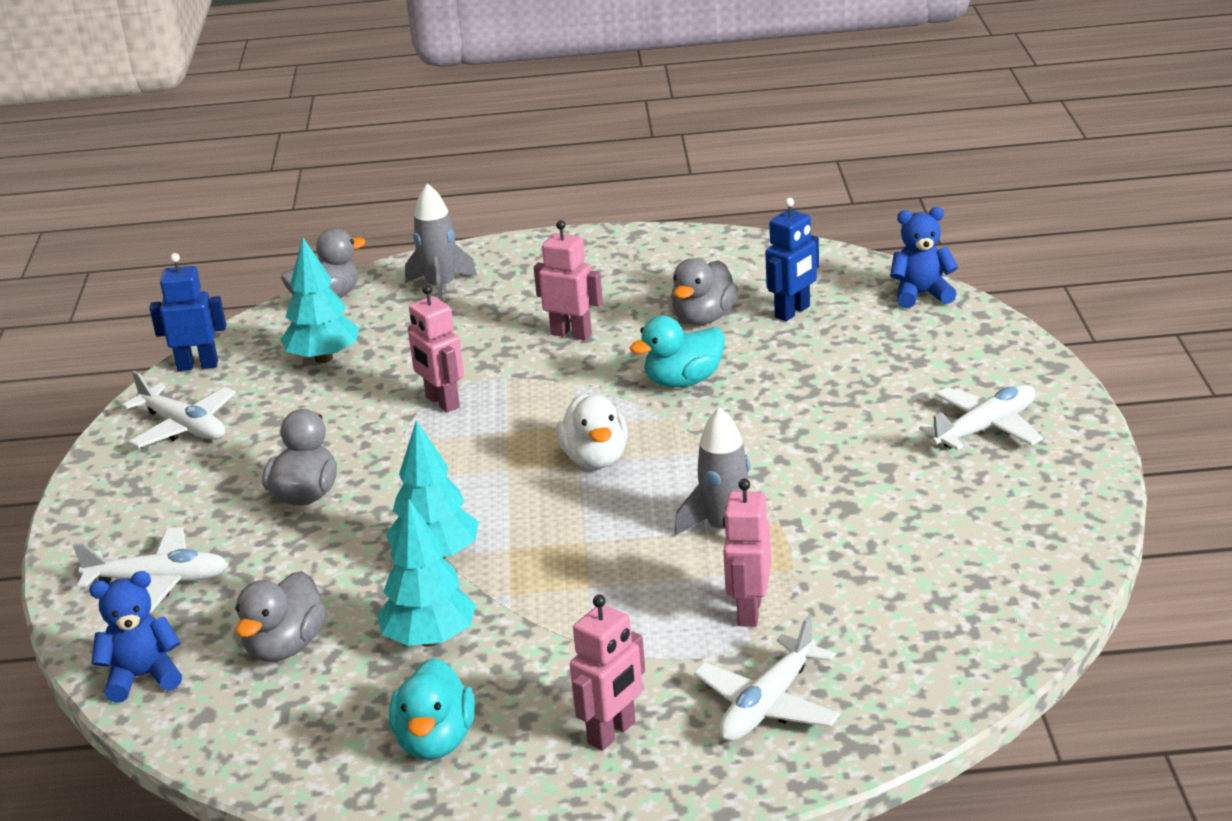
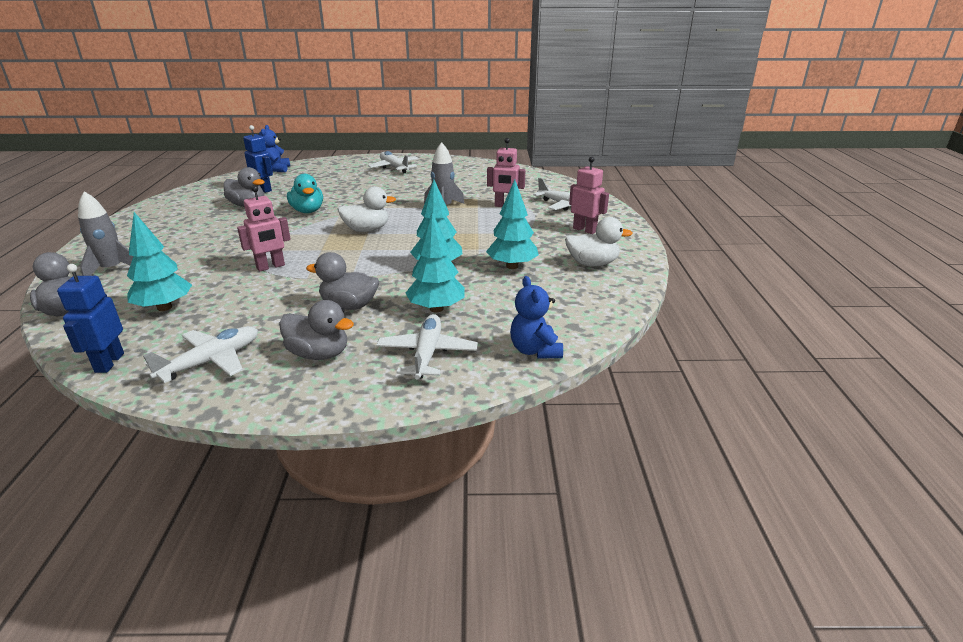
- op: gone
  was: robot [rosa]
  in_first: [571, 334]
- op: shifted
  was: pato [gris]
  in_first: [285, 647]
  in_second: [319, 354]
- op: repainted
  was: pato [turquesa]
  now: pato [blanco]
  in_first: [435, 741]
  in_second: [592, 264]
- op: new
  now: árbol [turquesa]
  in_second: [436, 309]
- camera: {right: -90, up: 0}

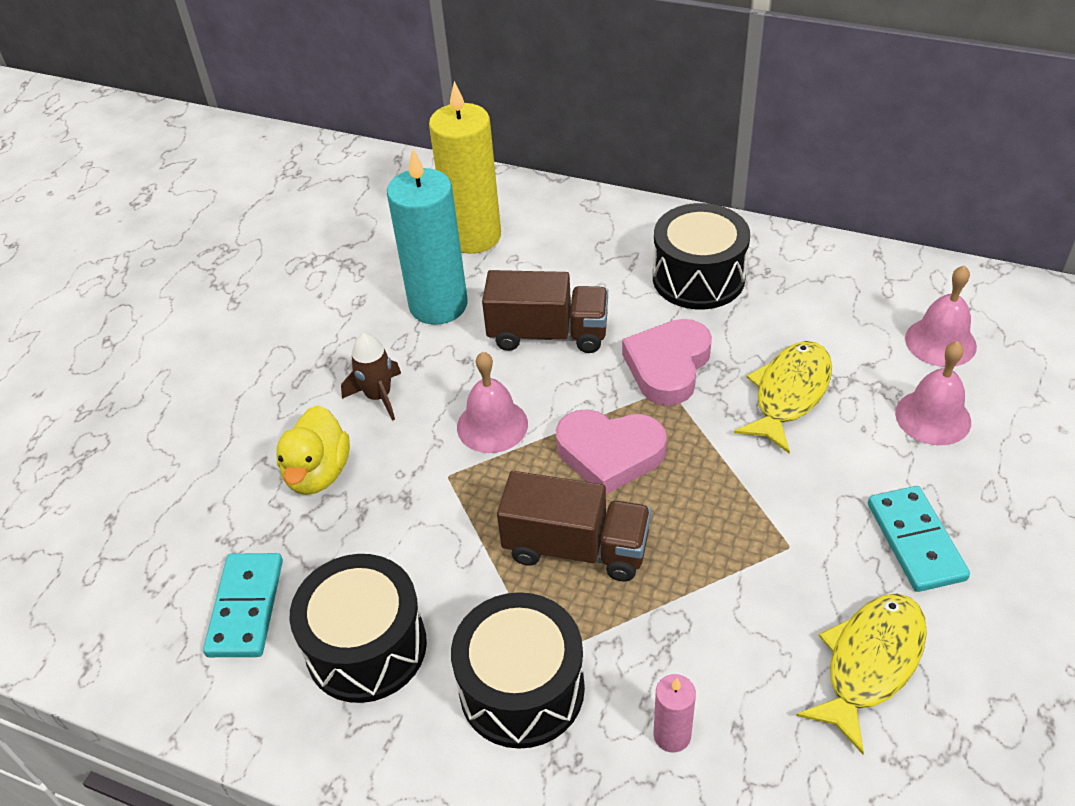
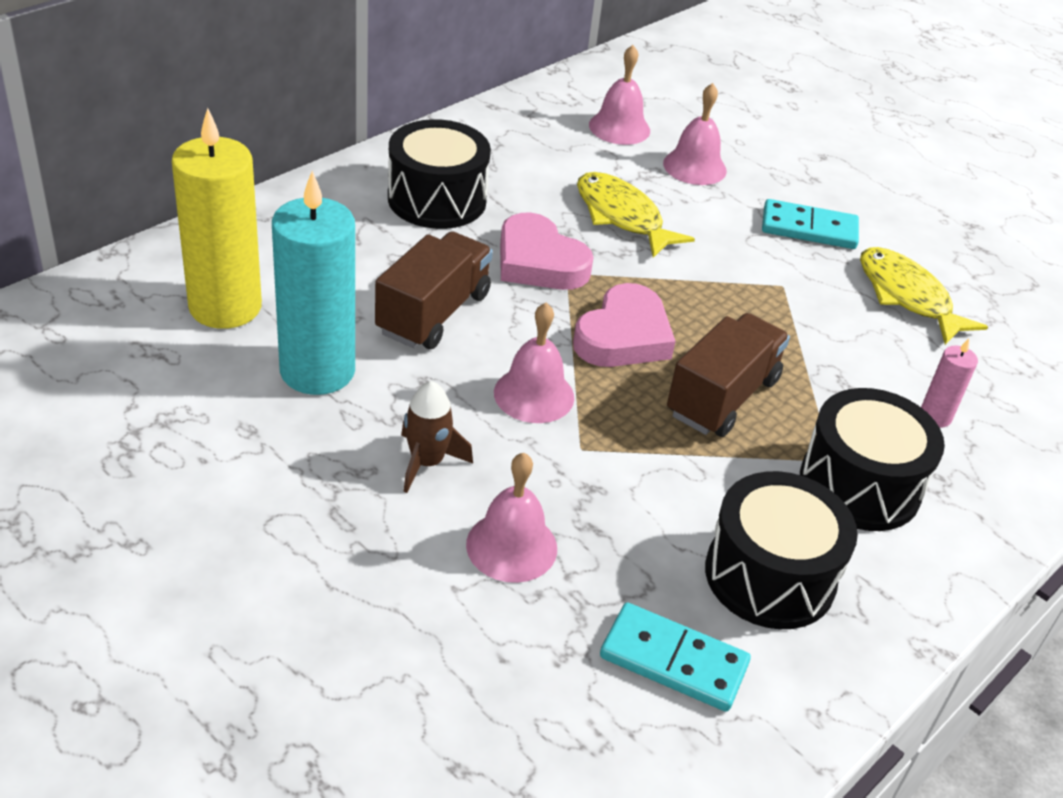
- op: swapped
  was: pato [amarillo]
  now: campana [rosa]
  in_first: [318, 473]
  in_second: [511, 546]
- camera: {right: -75, up: -5}

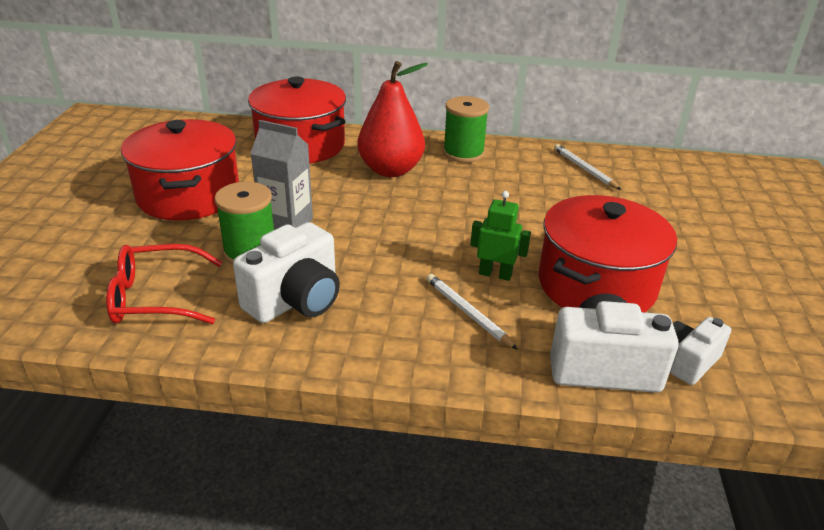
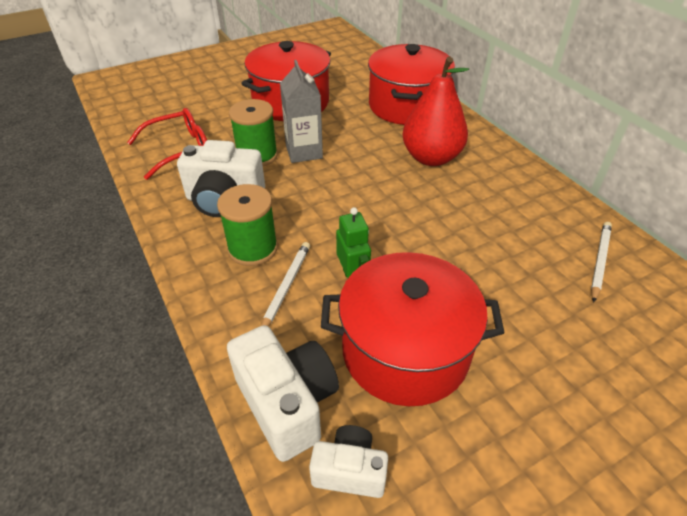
- op: shifted
  was: carrete [verde]
  in_first: [463, 153]
  in_second: [253, 248]
- op: rotated
  was: gafas [rojo]
  in_first: [155, 297]
  in_second: [179, 149]
  clockwise: 105
- camera: {right: 55, up: 10}

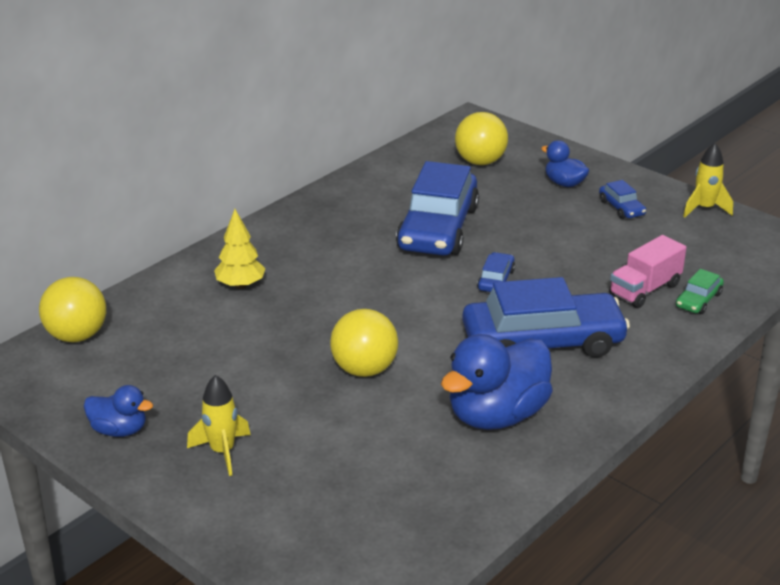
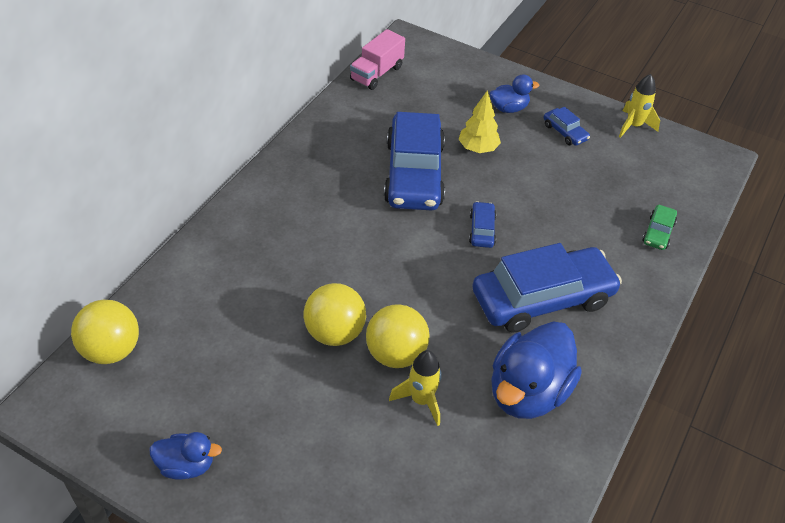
- op: shifted
  was: pelota [amarillo]
  in_first: [480, 162]
  in_second: [334, 333]
- op: rotated
  was: pato [azul]
  in_first: [564, 183]
  in_second: [509, 108]
  clockwise: 135
- op: shifted
  was: árbol [amarillo]
  in_first: [240, 285]
  in_second: [478, 149]
- op: shifted
  was: camión [rosa]
  in_first: [645, 290]
  in_second: [376, 73]
- op: shifted
  was: cohete [amarillo]
  in_first: [222, 452]
  in_second: [421, 400]
- camera: {right: -15, up: 15}

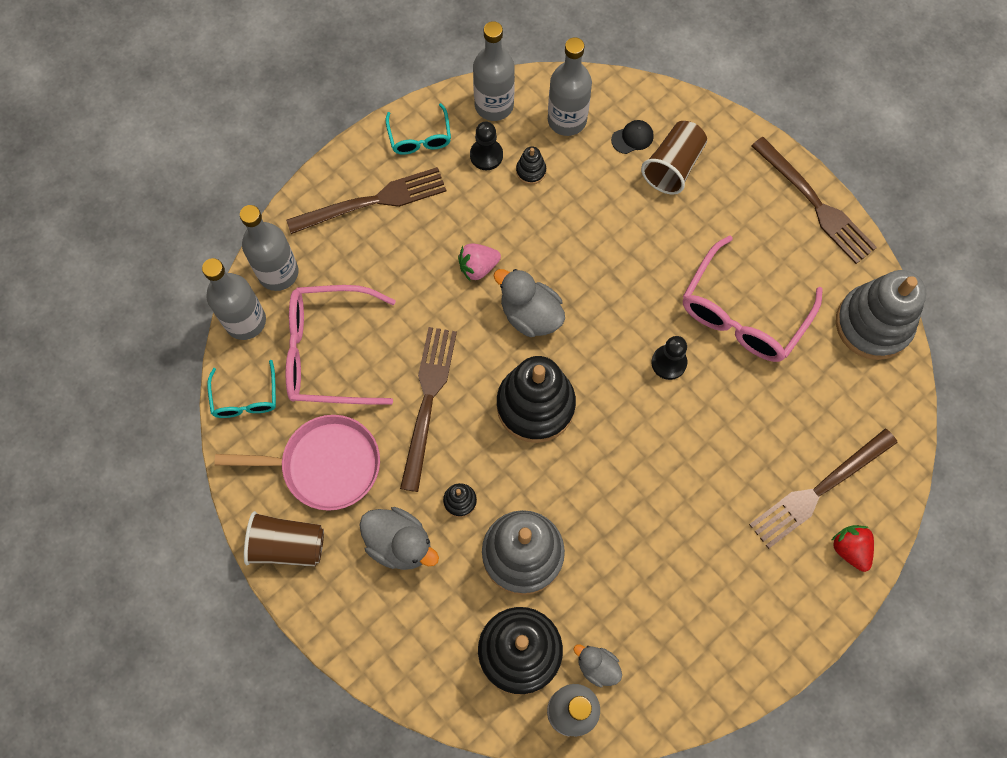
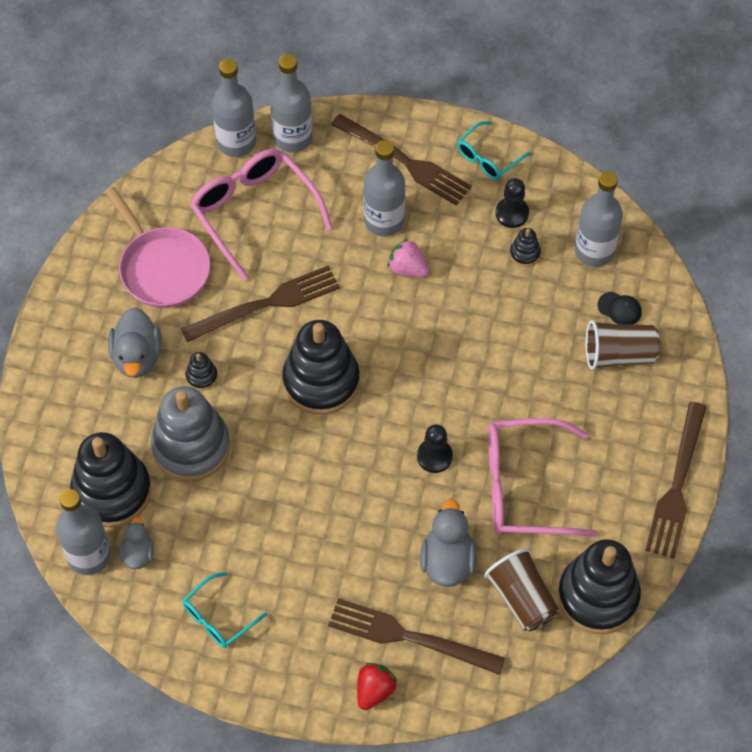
- op: shifted
  was: botella [gris]
  in_first: [494, 105]
  in_second: [384, 221]
- op: shifted
  was: pato [gris]
  in_first: [530, 315]
  in_second: [447, 561]
- op: repainted
  was: juguete apilable [gris]
  now: juguete apilable [negro]
  in_first: [873, 324]
  in_second: [598, 596]
- op: shifted
  was: gafas [turquesa]
  in_first: [245, 398]
  in_second: [218, 618]
- op: shifted
  was: vaso [marrón]
  in_first: [287, 545]
  in_second: [521, 598]
- camera: {right: 55, up: -10}

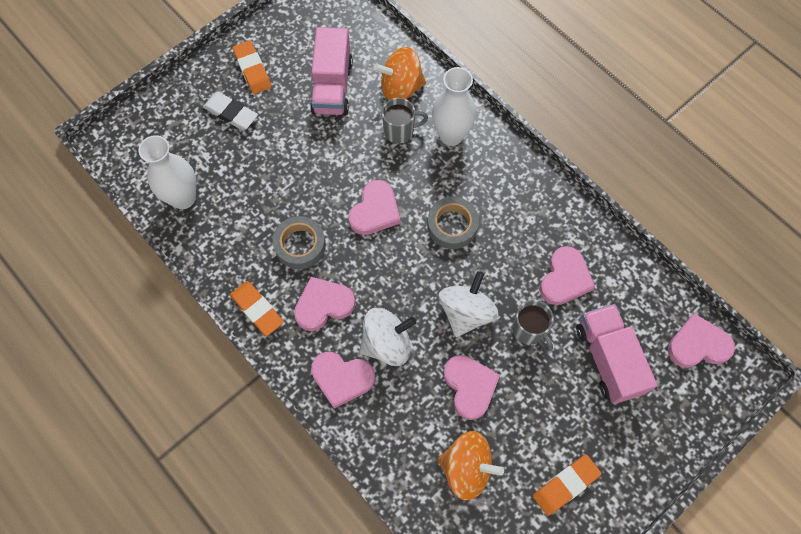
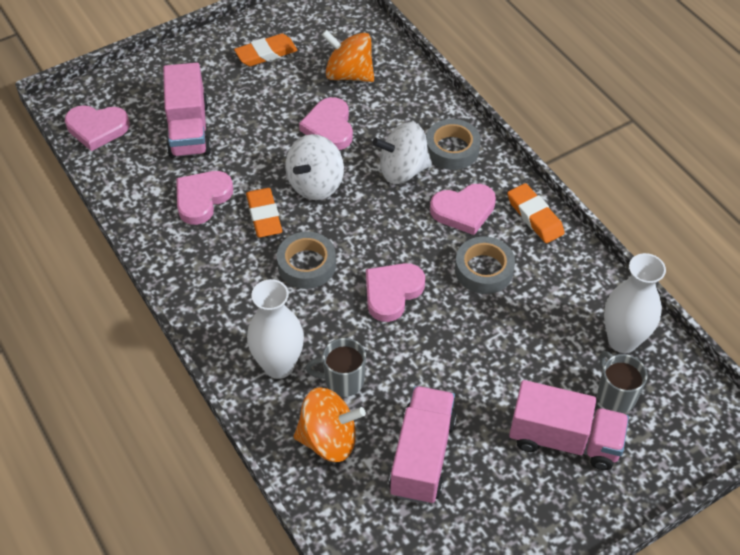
- op: shifted
  was: goma de borrar [naranja]
  in_first: [252, 70]
  in_second: [264, 216]
- op: swapped
  was: goma de borrar [blanco]
  now: camión [rosa]
  in_first: [231, 113]
  in_second: [564, 439]
- op: shifted
  was: taza [gris]
  in_first: [529, 330]
  in_second: [615, 395]
- op: swapped
  was: corazón [rosa]
  now: cinta adhesiva [gris]
  in_first: [342, 378]
  in_second: [452, 149]
- camera: {right: -170, up: -15}

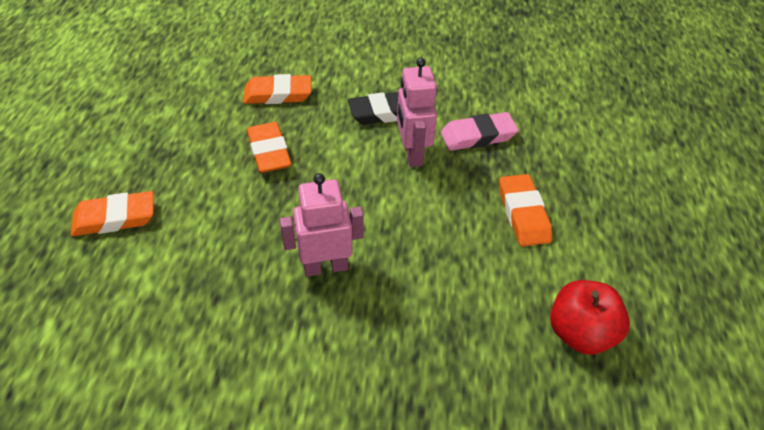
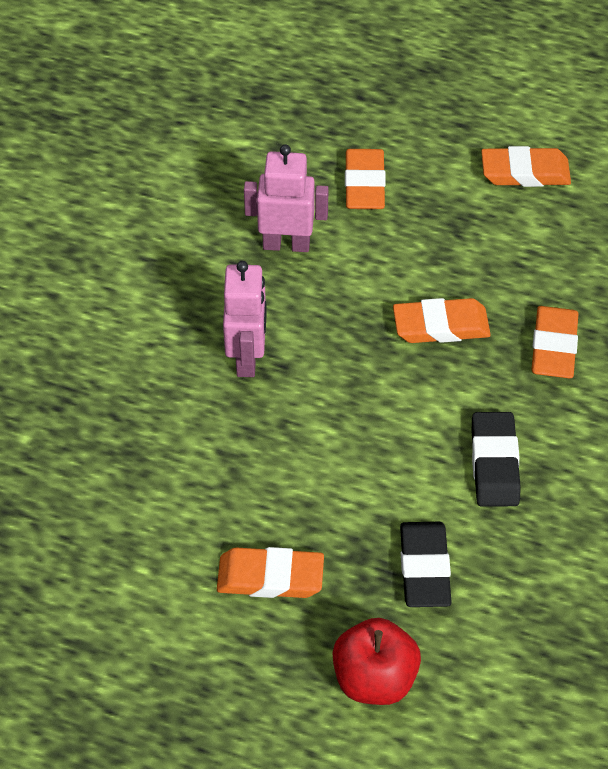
- op: shifted
  was: robot [rosa]
  in_first: [412, 154]
  in_second: [286, 244]
- op: repainted
  was: goma de borrar [rosa]
  now: goma de borrar [negro]
  in_first: [478, 136]
  in_second: [424, 568]
- op: shifted
  was: manzana [rojo]
  in_first: [580, 332]
  in_second: [374, 678]
- op: new
  now: goma de borrar [naranja]
  in_second: [525, 172]
- camera: {right: 105, up: 5}

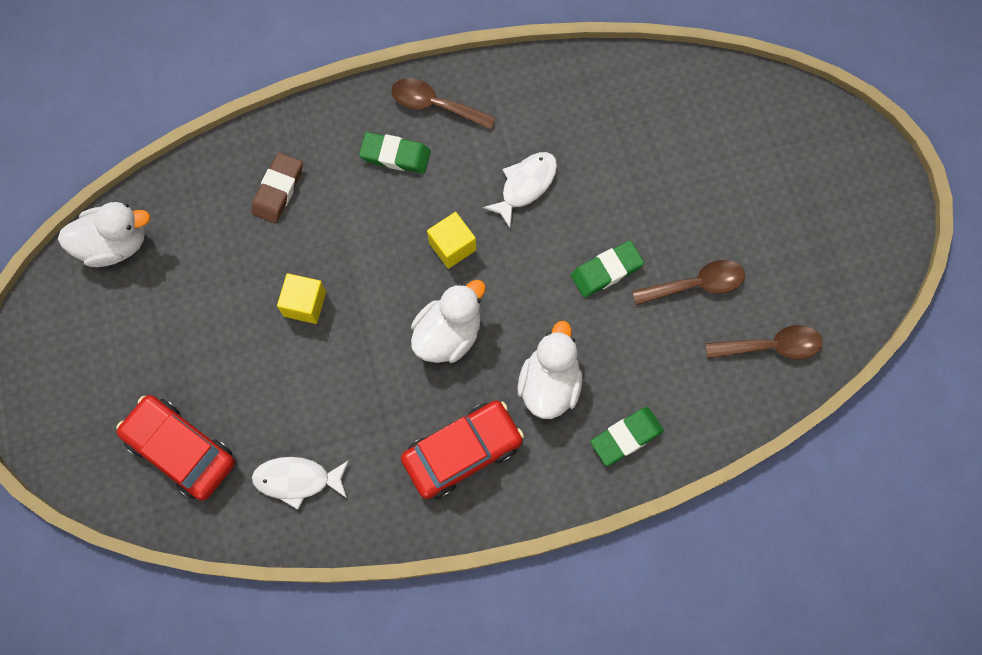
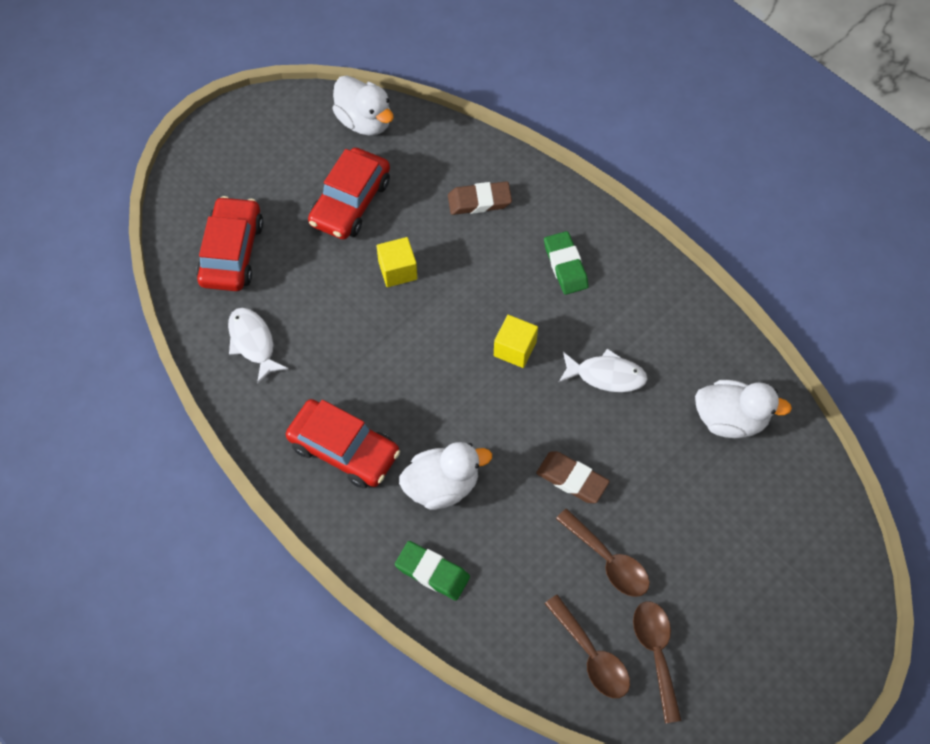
- op: shifted
  was: cuchara [marrón]
  in_first: [435, 105]
  in_second: [656, 653]
- op: repainted
  was: goma de borrar [verde]
  now: goma de borrar [marrón]
  in_first: [606, 271]
  in_second: [572, 479]
- op: shifted
  was: pato [blanco]
  in_first: [448, 334]
  in_second: [730, 419]
- op: new
  now: coche [rojo]
  in_second: [350, 202]
- camera: {right: 60, up: -10}

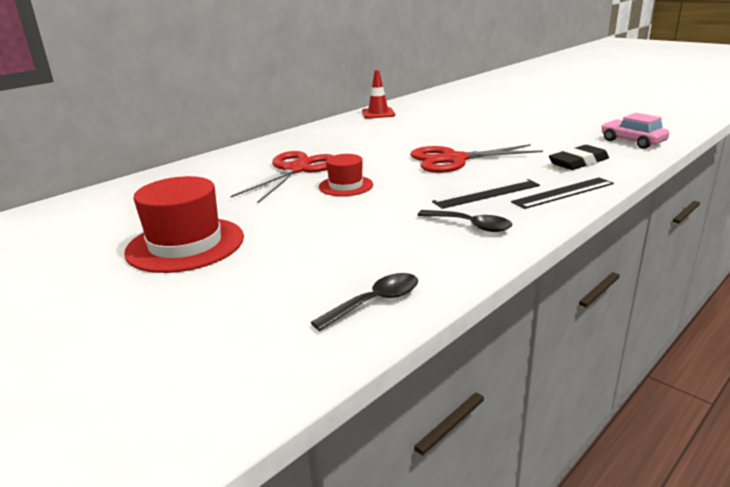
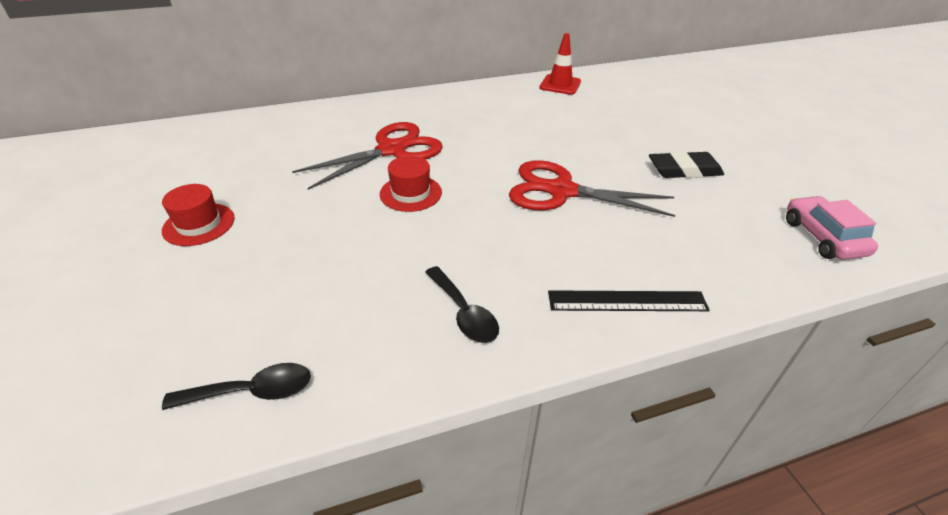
- op: shifted
  was: goma de borrar [negro]
  in_first: [578, 162]
  in_second: [684, 170]
- op: scaled
  was: sombrero [rojo]
  in_first: [185, 244]
  in_second: [199, 224]
  ratio: 0.58
- op: gone
  was: regla [negro]
  in_first: [487, 193]
- camera: {right: 25, up: 15}

